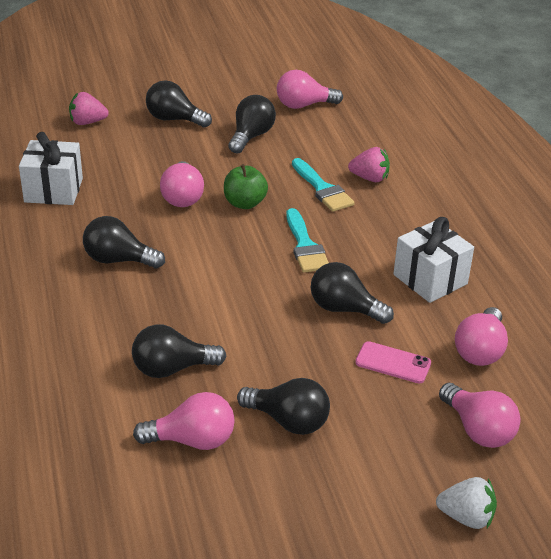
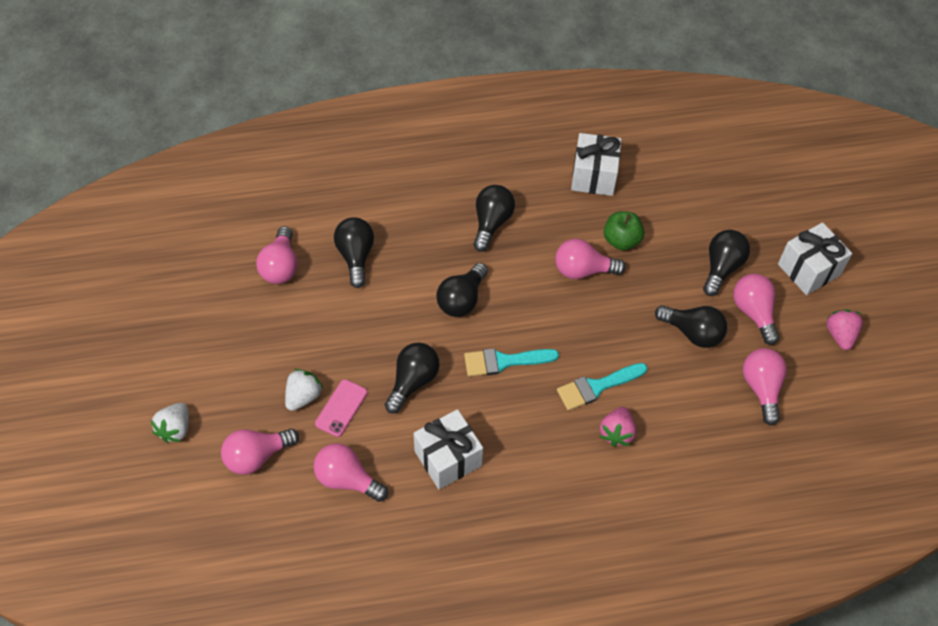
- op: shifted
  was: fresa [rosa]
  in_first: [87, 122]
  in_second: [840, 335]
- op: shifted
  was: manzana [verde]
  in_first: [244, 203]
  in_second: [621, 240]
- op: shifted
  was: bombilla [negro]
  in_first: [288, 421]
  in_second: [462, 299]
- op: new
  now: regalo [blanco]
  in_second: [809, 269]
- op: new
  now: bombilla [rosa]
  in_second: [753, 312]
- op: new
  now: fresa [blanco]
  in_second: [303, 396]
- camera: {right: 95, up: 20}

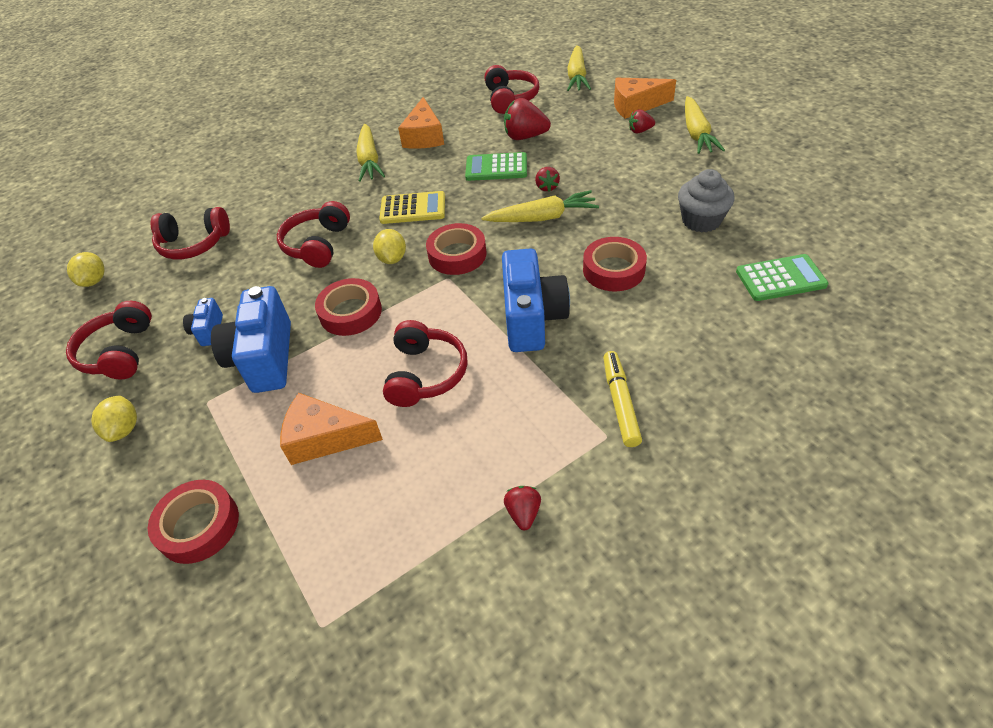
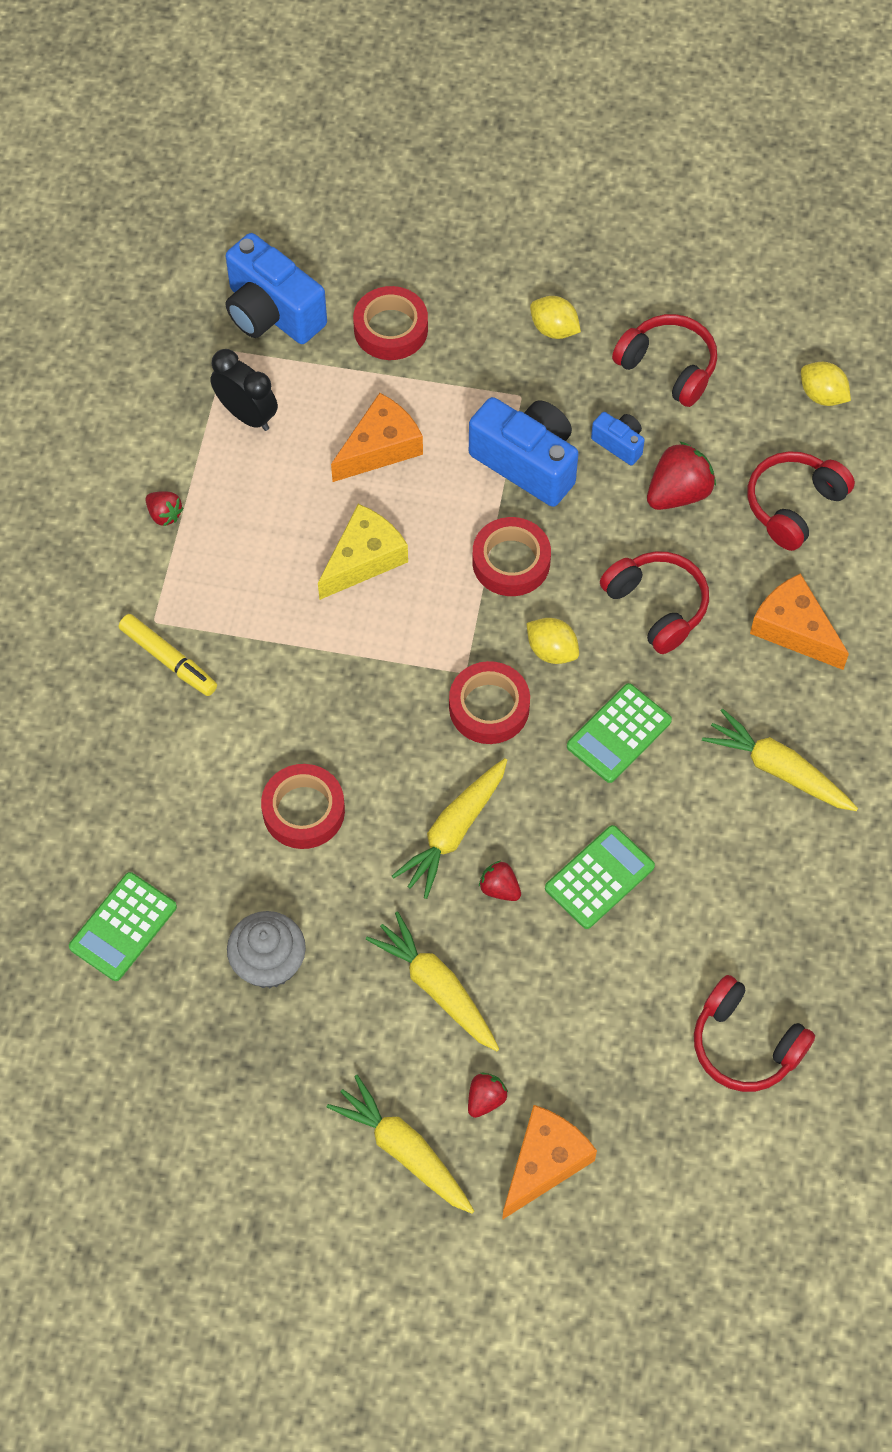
- op: shifted
  was: zanahoria [amarillo]
  in_first: [577, 76]
  in_second: [436, 987]
- op: shifted
  was: queso [naranja]
  in_first: [424, 136]
  in_second: [794, 629]
- op: shifted
  was: fresa [rojo]
  in_first: [525, 137]
  in_second: [678, 493]
- op: repainted
  was: calculadora [amarillo]
  now: calculadora [verde]
  in_first: [413, 208]
  in_second: [619, 733]
- op: shifted
  was: cámara [azul]
  in_first: [532, 318]
  in_second: [272, 313]
- op: swapped
  was: auriculares [rojo]
  now: queso [amarillo]
  in_first: [425, 374]
  in_second: [364, 559]
- op: new
  now: despertador [negro]
  in_second: [247, 415]
- camera: {right: 130, up: 15}

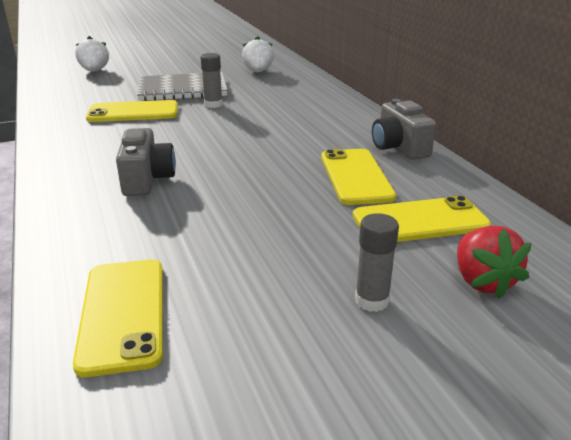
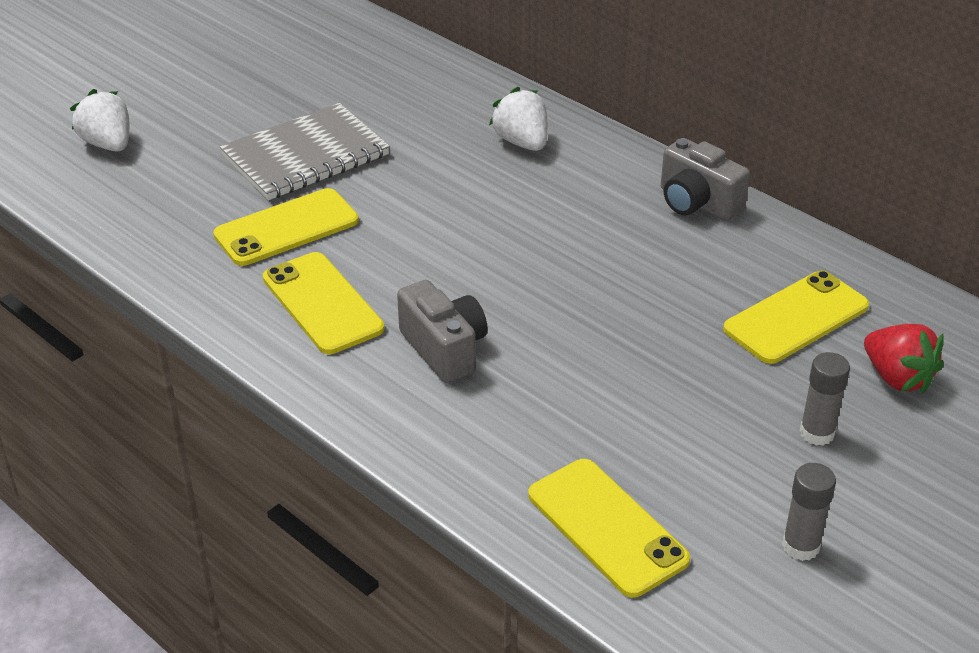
- op: shifted
  was: fresa [blanco]
  in_first: [258, 72]
  in_second: [522, 142]
- op: shifted
  was: barra de pegamento [gris]
  in_first: [213, 104]
  in_second: [800, 546]
- op: shifted
  was: móvil [amarillo]
  in_first: [356, 176]
  in_second: [322, 303]
- camera: {right: -25, up: 10}

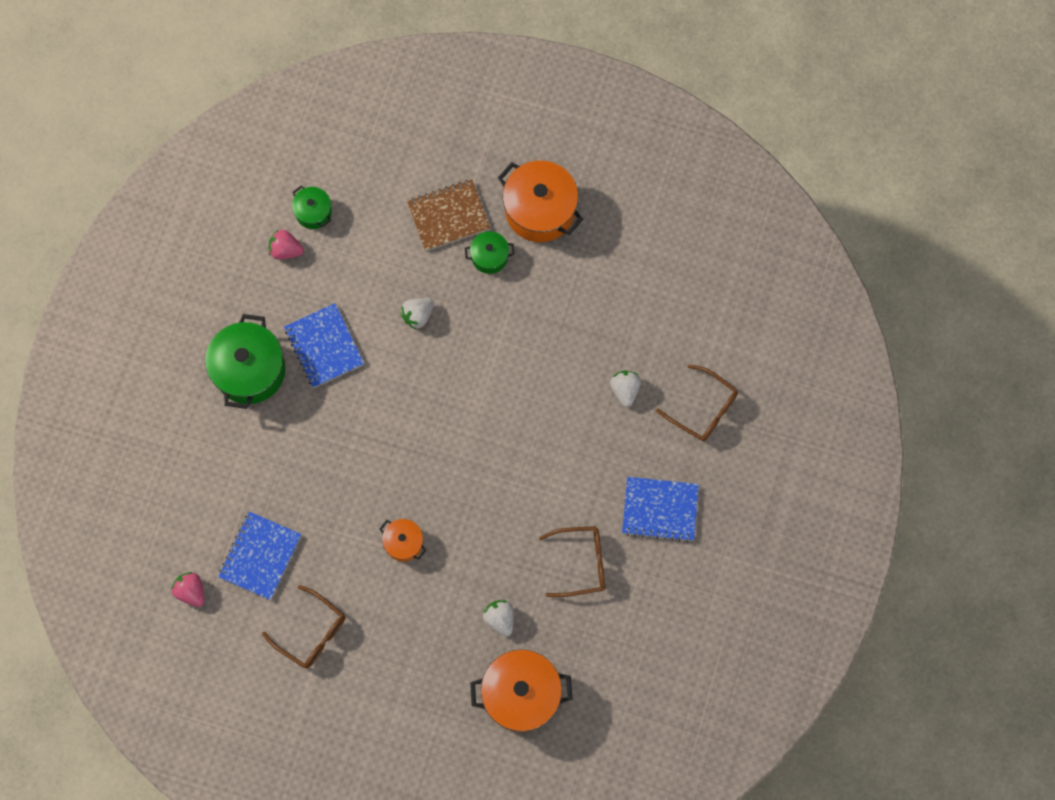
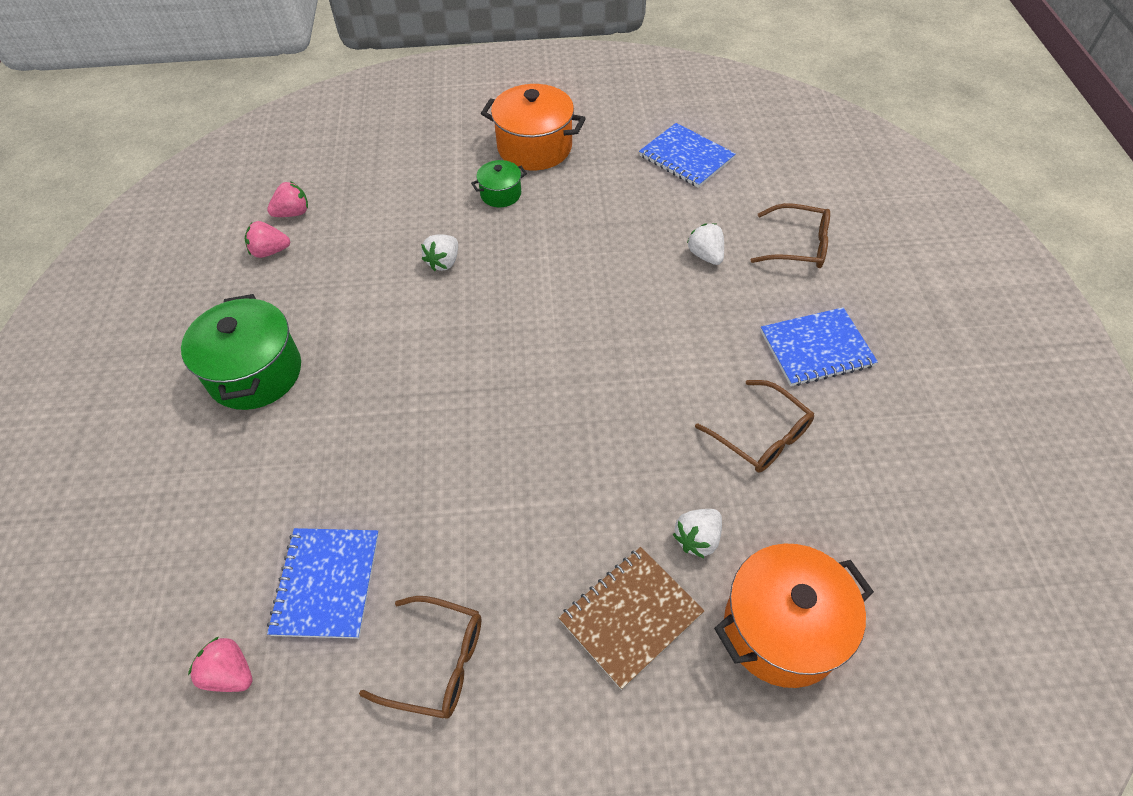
- op: shifted
  was: cuaderno [marrón]
  in_first: [448, 216]
  in_second: [630, 617]
- op: swapped
  was: olla [verde]
  now: fresa [rosa]
  in_first: [313, 212]
  in_second: [293, 213]
- op: shifted
  was: cuaderno [azul]
  in_first: [324, 346]
  in_second: [686, 157]
- op: gone
  was: olla [naranja]
  in_first: [404, 542]
- op: rotated
  was: gafas [marrón]
  in_first: [580, 563]
  in_second: [760, 435]
  clockwise: 75
- op: rotated
  was: fresa [blanco]
  in_first: [500, 618]
  in_second: [697, 539]
  clockwise: -90
- camera: {right: -20, up: -20}

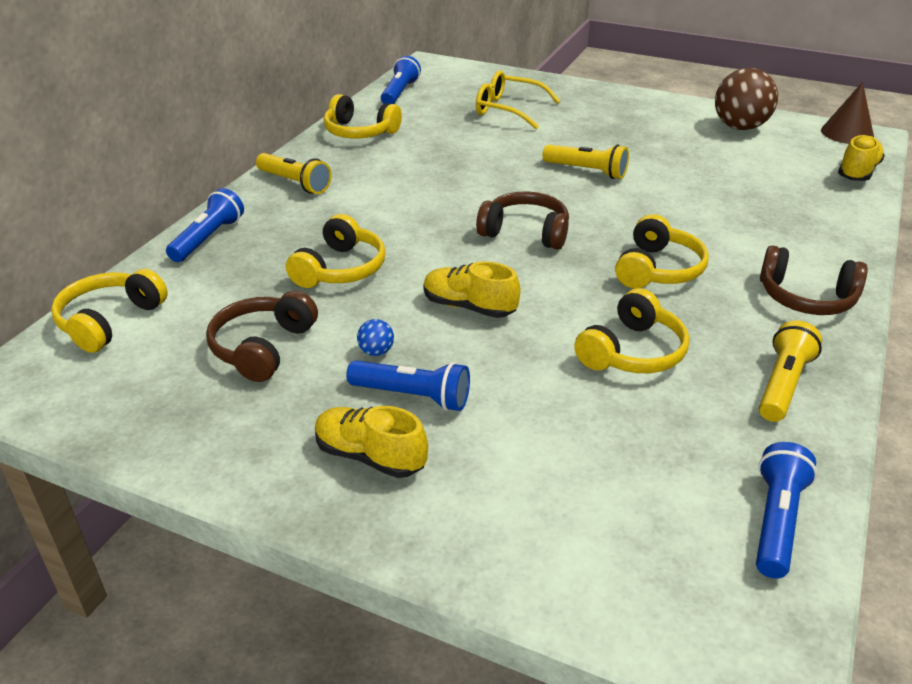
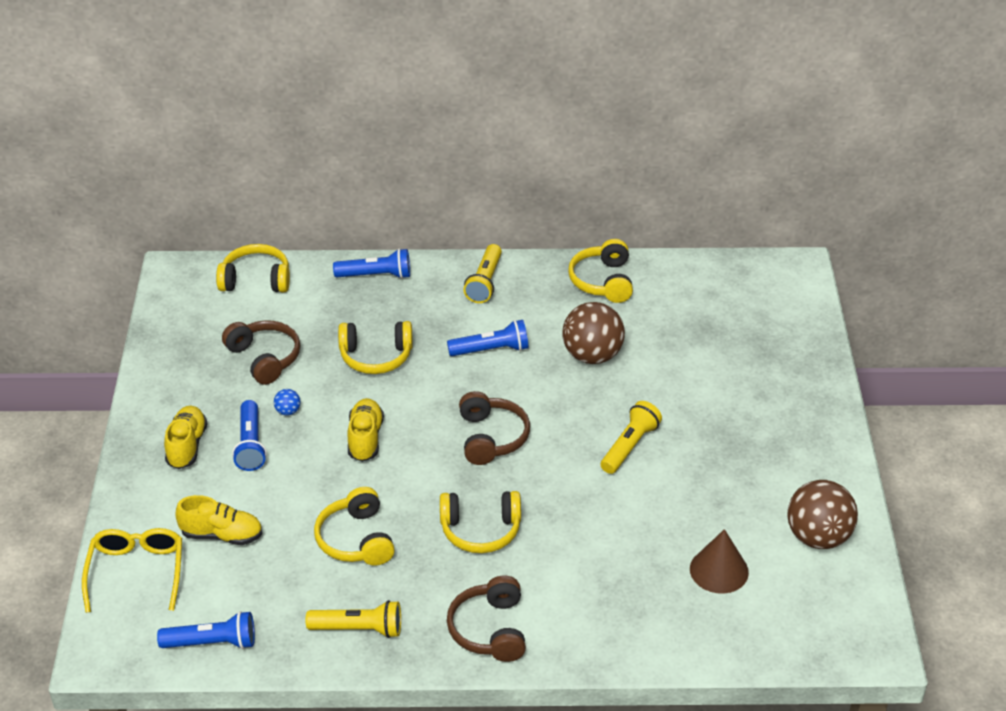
- op: shifted
  was: lámpara de mano [azul]
  in_first: [399, 93]
  in_second: [491, 350]
- op: shifted
  was: gafas [amarillo]
  in_first: [508, 109]
  in_second: [136, 572]
- op: shifted
  was: cono [marrón]
  in_first: [847, 133]
  in_second: [719, 570]
- op: shifted
  was: zapato [amarillo]
  in_first: [857, 172]
  in_second: [222, 535]
- op: rotated
  was: lámpara de mano [amarillo]
  in_first: [587, 171]
  in_second: [629, 446]
  clockwise: -150
- op: rotated
  was: auriculares [amarillo]
  in_first: [632, 352]
  in_second: [356, 539]
  clockwise: 60
- op: rotated
  was: auriculares [marrón]
  in_first: [262, 347]
  in_second: [264, 358]
  clockwise: 60
- op: new
  now: pelota [marrón]
  in_second: [592, 355]
- camera: {right: 65, up: 5}

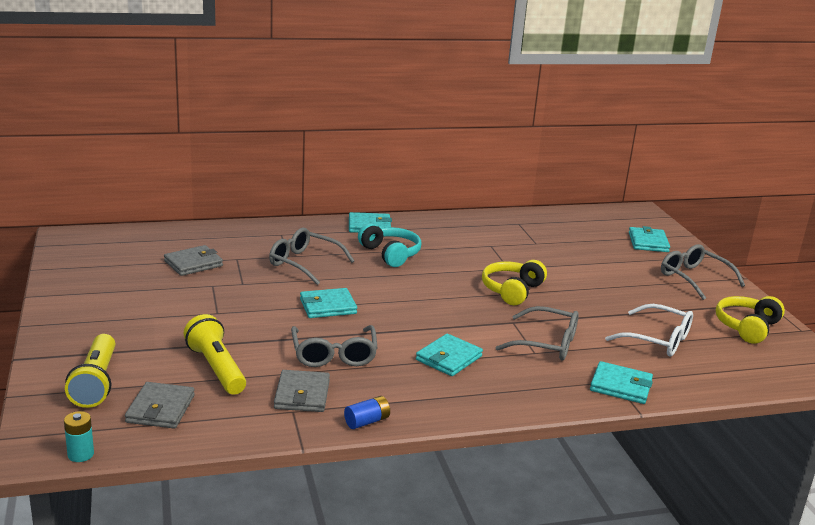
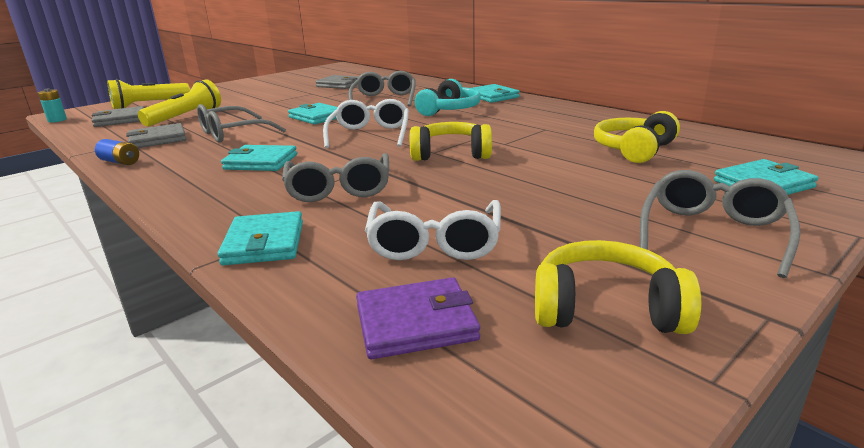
- op: new
  now: gafas [blanco]
  in_second: [370, 134]
- op: new
  now: auriculares [amarillo]
  in_second: [634, 150]
- op: new
  now: cartera [morado]
  in_second: [416, 323]
- camera: {right: 65, up: 0}

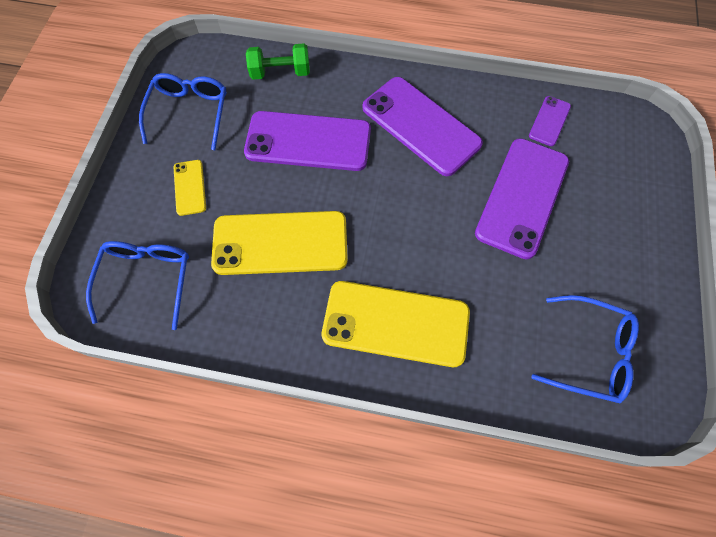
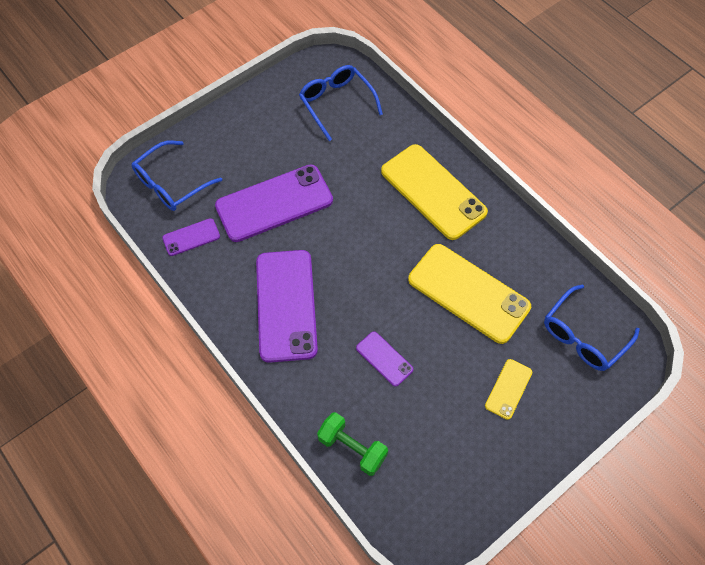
- op: shifted
  was: gafas [azul]
  in_first: [189, 113]
  in_second: [171, 184]
- op: scaled
  was: móvil [morado]
  in_first: [308, 141]
  in_second: [384, 359]
  ratio: 0.48
- camera: {right: -140, up: -5}

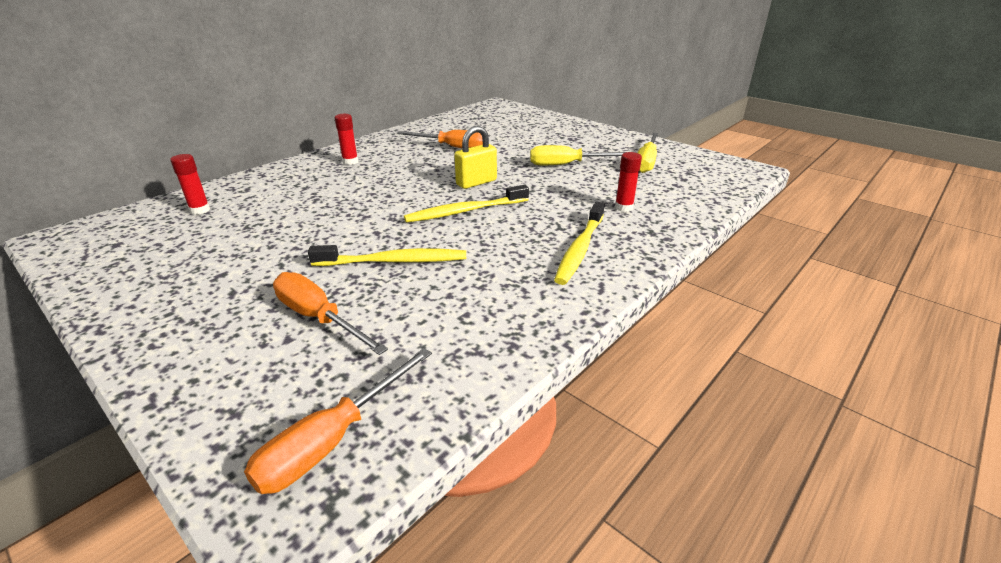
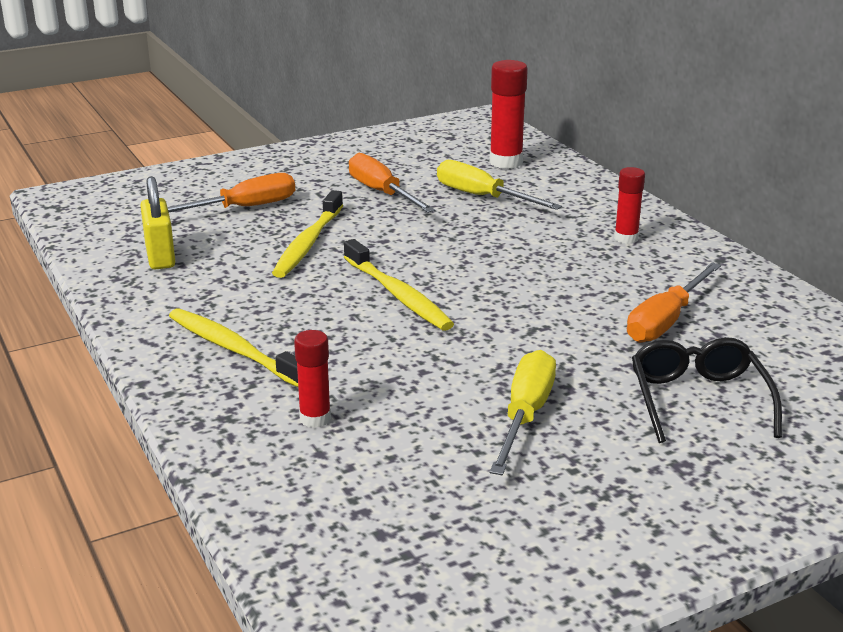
- op: shifted
  was: candado [amarillo]
  in_first: [476, 182]
  in_second: [160, 257]
- op: shifted
  was: destornillador [amarillo]
  in_first: [646, 162]
  in_second: [482, 197]
- op: scaled
  was: barra de pegamento [rojo]
  in_first: [200, 210]
  in_second: [506, 162]
  ratio: 1.6
- op: rotated
  was: cepillo de dientes [amarillo]
  in_first: [465, 211]
  in_second: [398, 295]
  clockwise: 150
- op: shifted
  was: destornillador [naranja]
  in_first: [332, 440]
  in_second: [382, 193]
- op: new
  now: gafas [negro]
  in_second: [698, 400]
- camera: {right: 110, up: -5}

